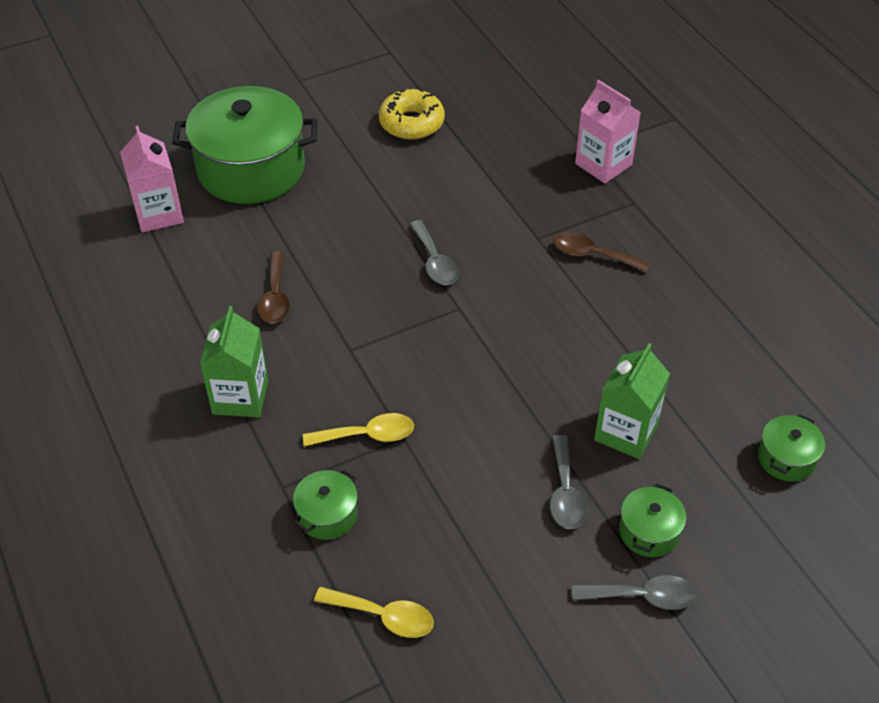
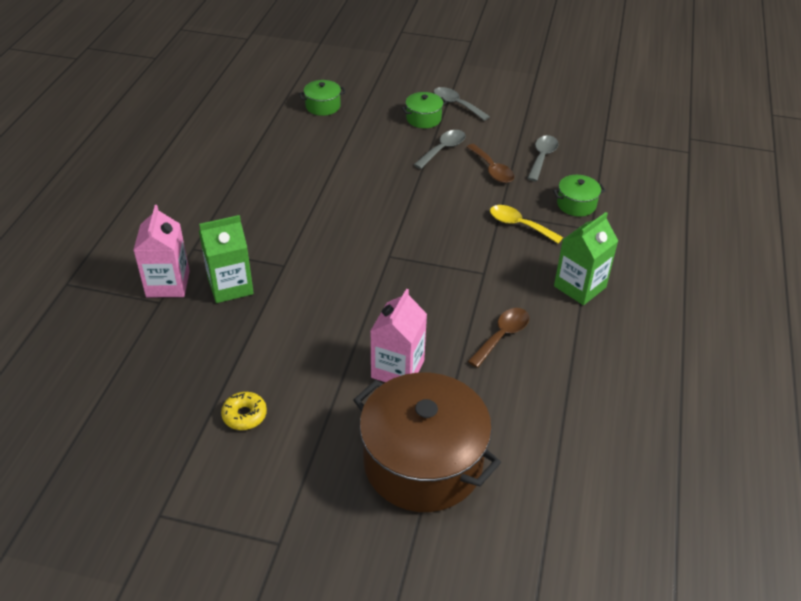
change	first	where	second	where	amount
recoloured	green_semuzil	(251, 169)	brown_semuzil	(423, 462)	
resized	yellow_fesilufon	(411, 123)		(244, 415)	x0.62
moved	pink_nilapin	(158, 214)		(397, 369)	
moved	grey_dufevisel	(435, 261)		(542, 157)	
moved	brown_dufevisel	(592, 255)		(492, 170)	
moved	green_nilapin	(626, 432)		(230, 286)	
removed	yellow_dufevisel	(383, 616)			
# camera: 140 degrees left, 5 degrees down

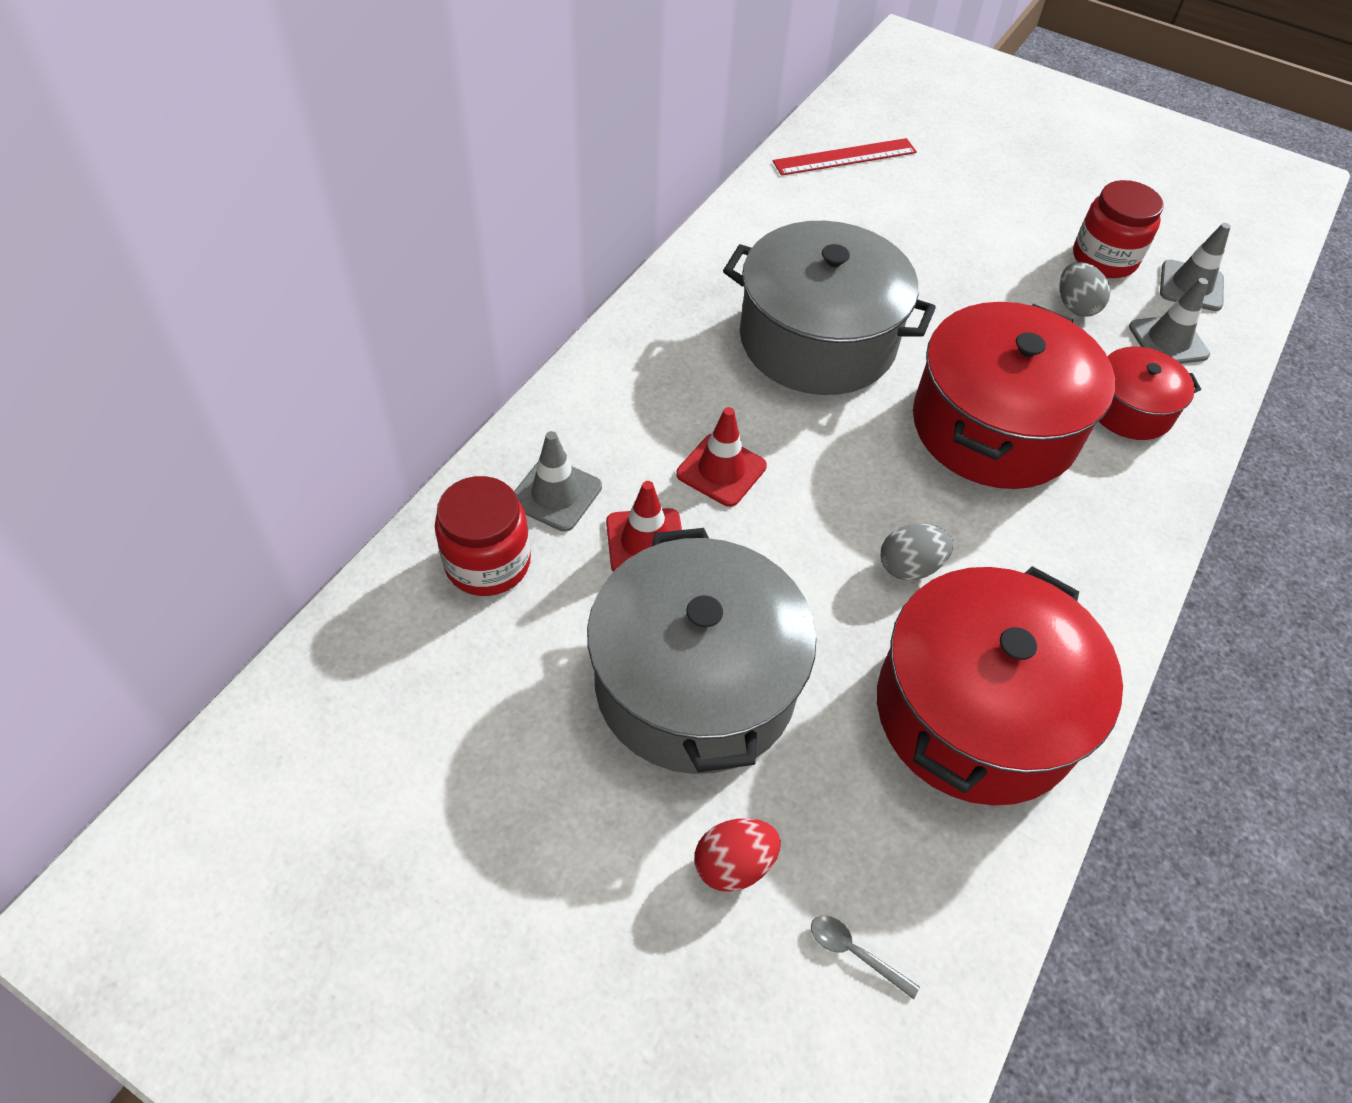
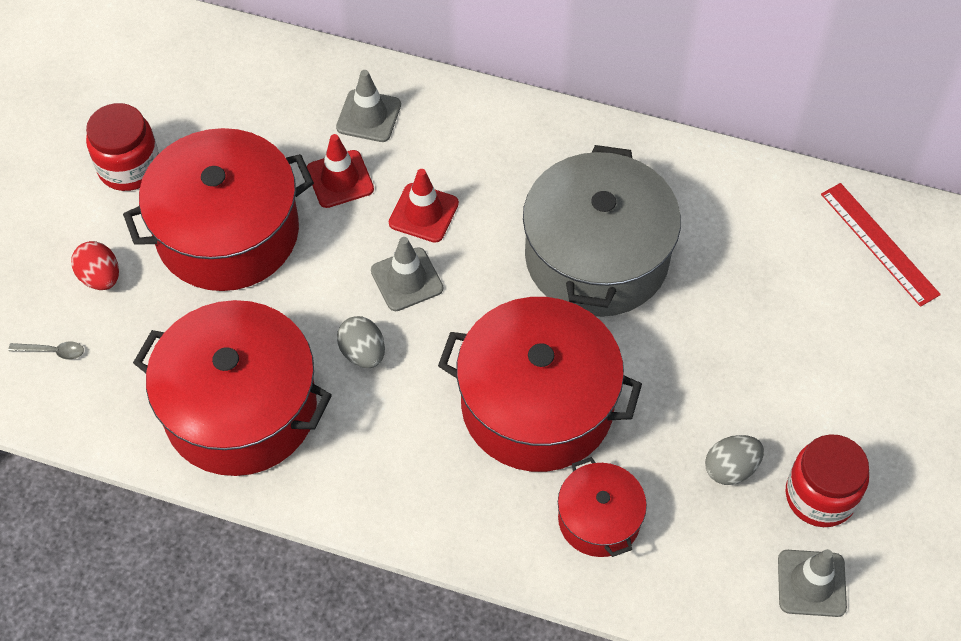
change	first	where	second	where	amount
moved	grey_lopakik	(1168, 341)		(407, 279)	
moved	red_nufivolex	(488, 563)		(129, 167)	
recoloured	grey_semuzil	(695, 683)	red_semuzil	(228, 232)	
turned	grey_dufevisel	(854, 952)		(53, 351)	75 degrees clockwise
# camera: 80 degrees right, 5 degrees up

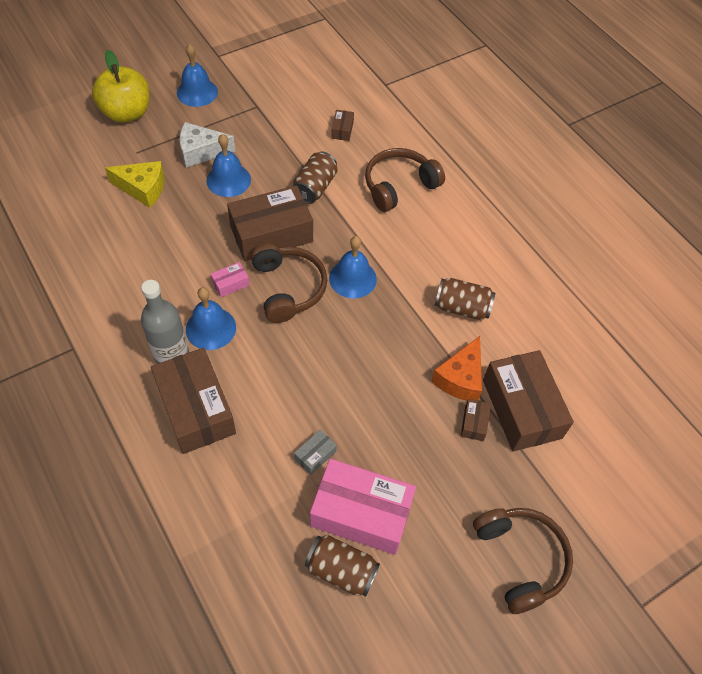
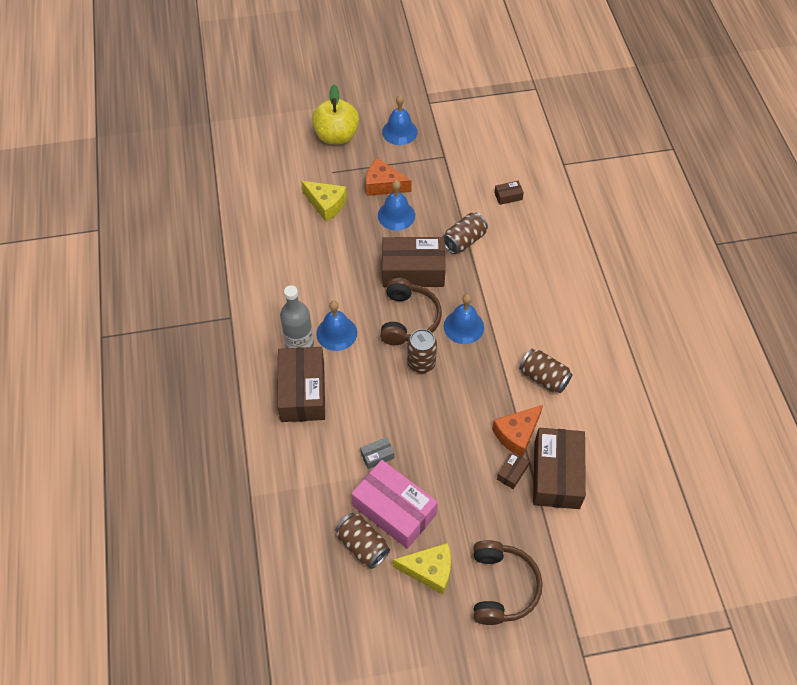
change	first	where	second	where	amount
turned	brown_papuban	(342, 130)		(508, 196)	45 degrees clockwise
recoloured	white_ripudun	(201, 151)	orange_ripudun	(383, 185)	
removed	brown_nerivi	(399, 186)			
removed	pink_papuban	(230, 284)			
added			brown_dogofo	(421, 363)	
added			yellow_ripudun	(429, 570)	
# camera: 25 degrees right, 0 degrees up

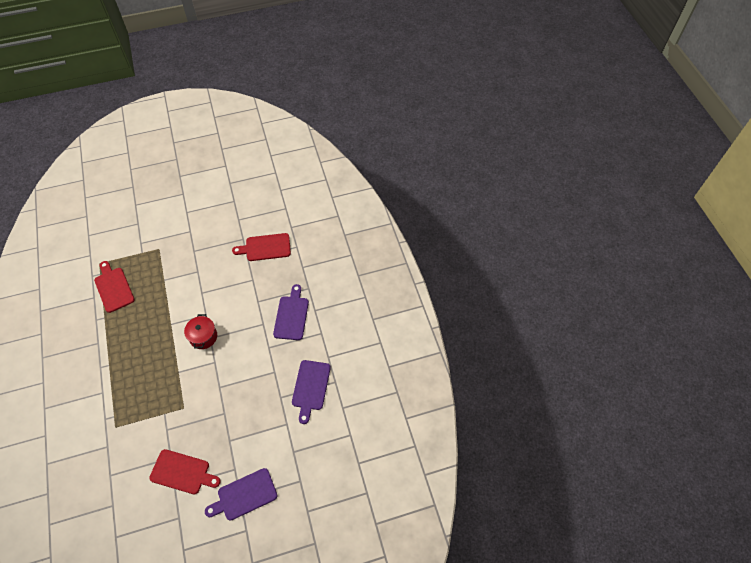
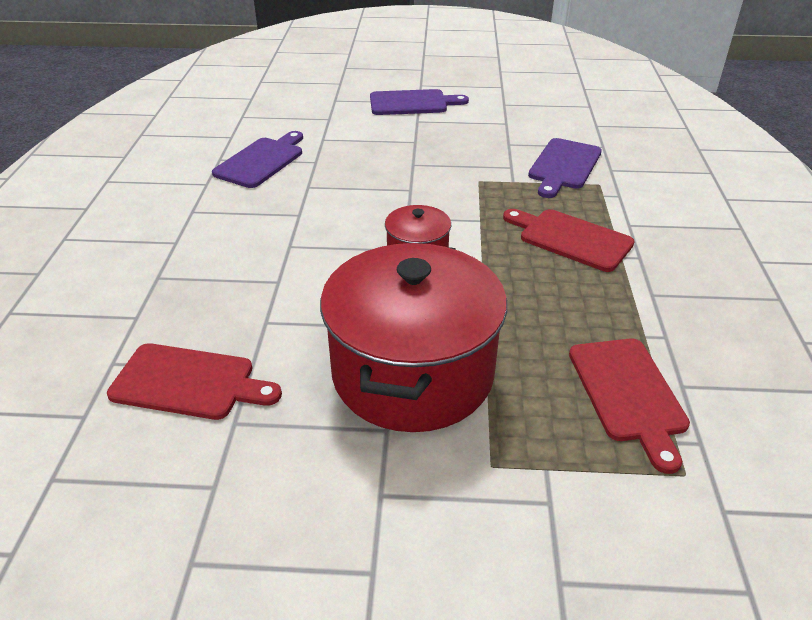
change	first	where	second	where	amount
moved	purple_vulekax	(291, 315)		(563, 166)	
moved	red_vulekax	(182, 472)		(571, 238)	
added			red_semuzil	(412, 373)	
# camera: 160 degrees left, 20 degrees down

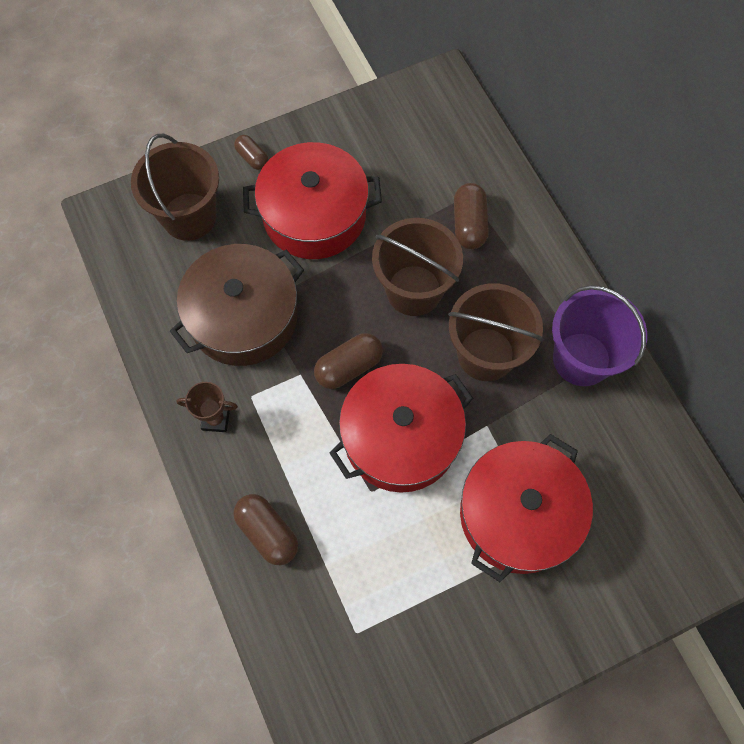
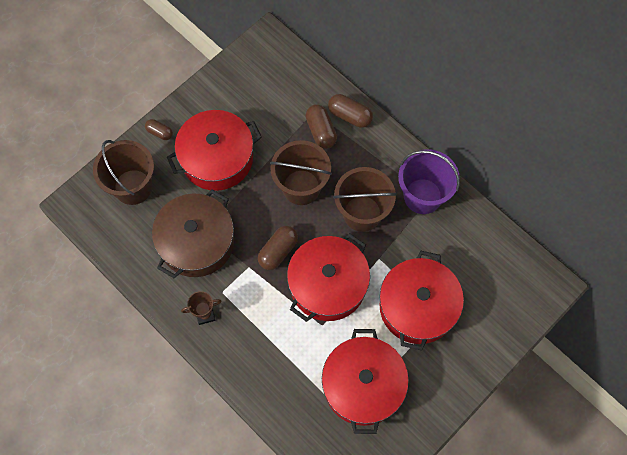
change	first	where	second	where	amount
moved	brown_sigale	(267, 532)		(350, 116)	
added			red_semuzil	(363, 385)	
# camera: 20 degrees left, 0 degrees up

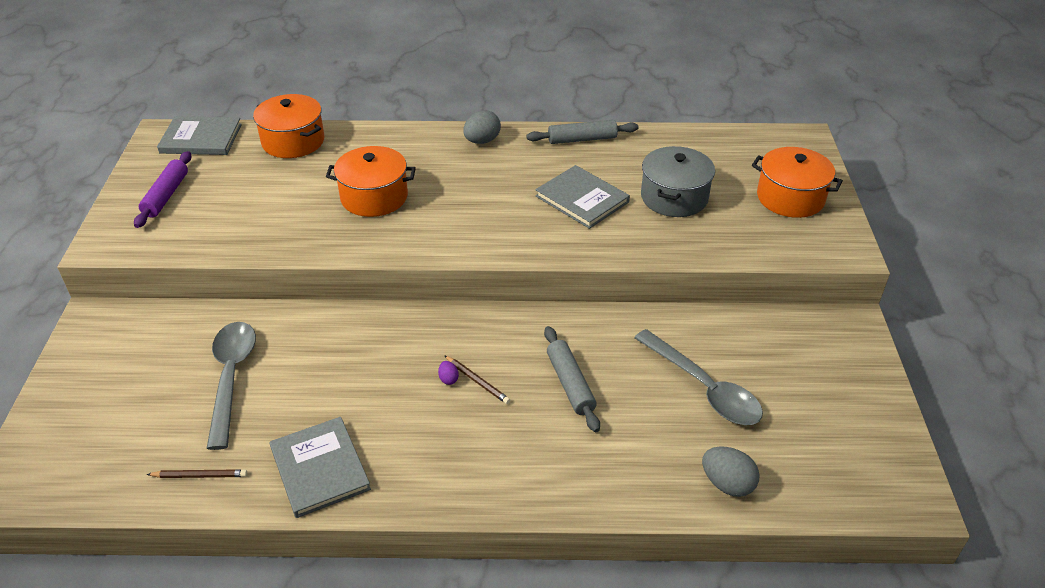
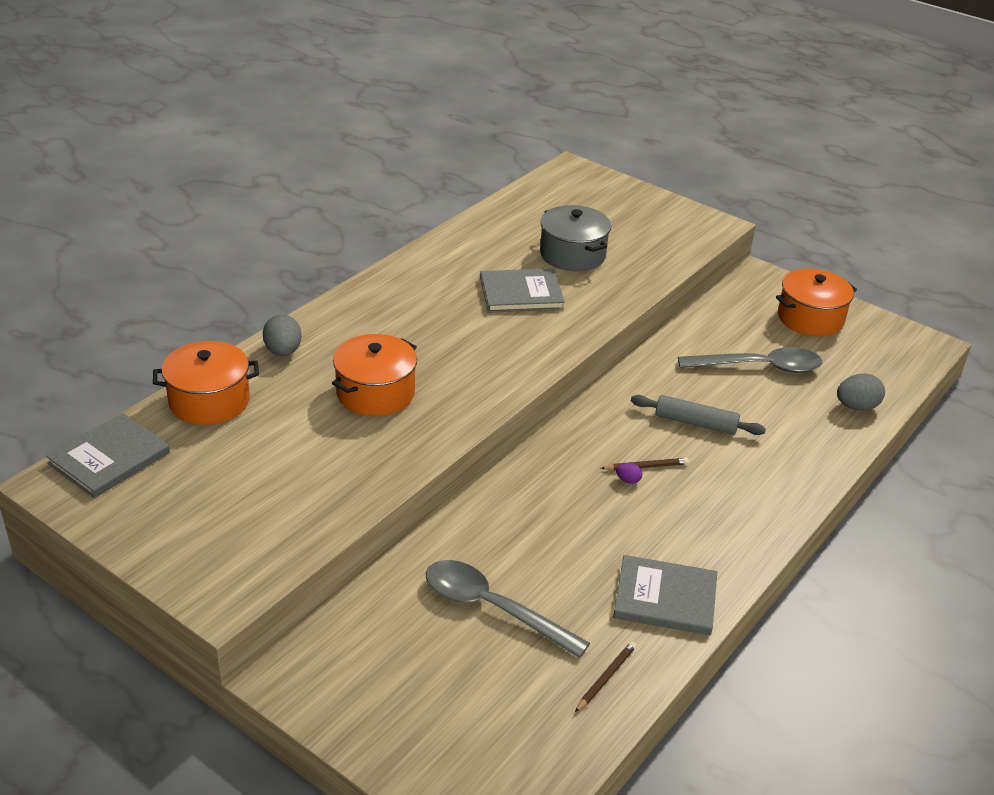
change	first	where	second	where	amount
moved	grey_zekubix	(482, 141)		(283, 351)	
removed	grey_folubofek	(582, 139)			
moved	orange_semuzil	(790, 198)		(810, 318)	
removed	purple_folubofek	(166, 195)			
# camera: 55 degrees left, 5 degrees down

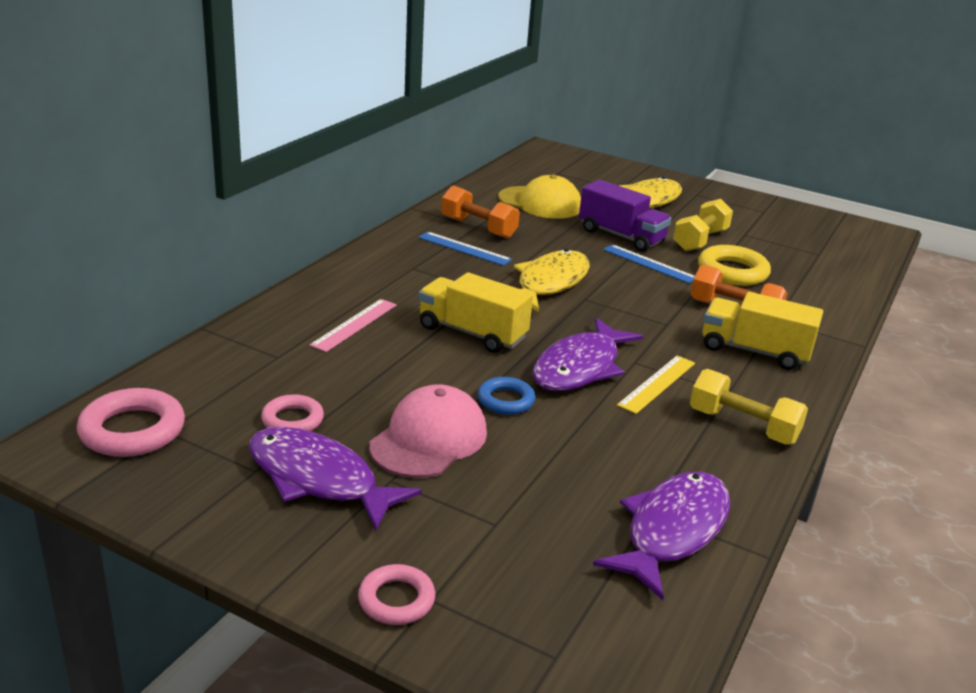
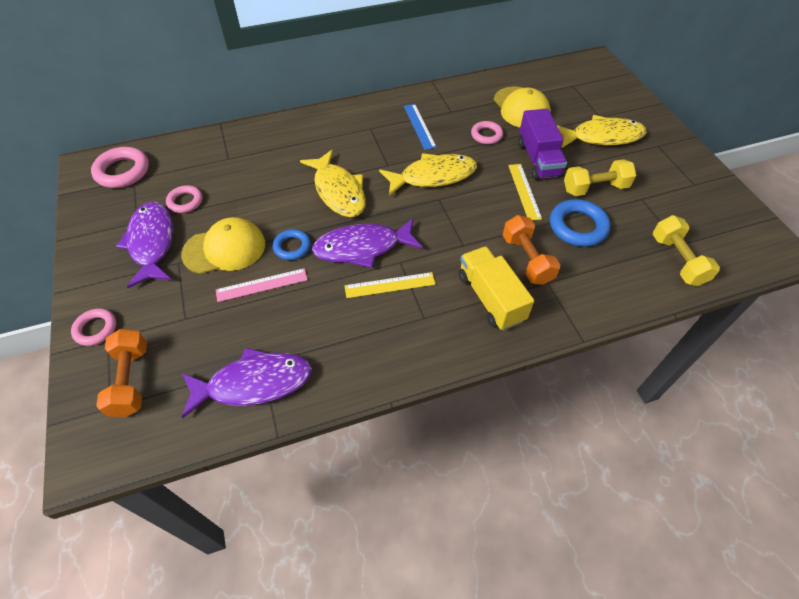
change	first	where	second	where	amount
moved	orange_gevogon	(478, 228)		(131, 380)	
recoloured	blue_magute	(649, 264)	yellow_magute	(524, 191)	
recoloured	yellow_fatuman	(732, 272)	blue_fatuman	(577, 226)	
replaced	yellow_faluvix	(472, 333)	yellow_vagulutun	(338, 191)	
moved	pink_magute	(355, 325)		(262, 285)	
moved	yellow_gevogon	(743, 426)		(677, 260)	
recoloured	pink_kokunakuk	(429, 439)	yellow_kokunakuk	(224, 249)	
added			pink_fatuman	(486, 135)	
# camera: 45 degrees right, 25 degrees up

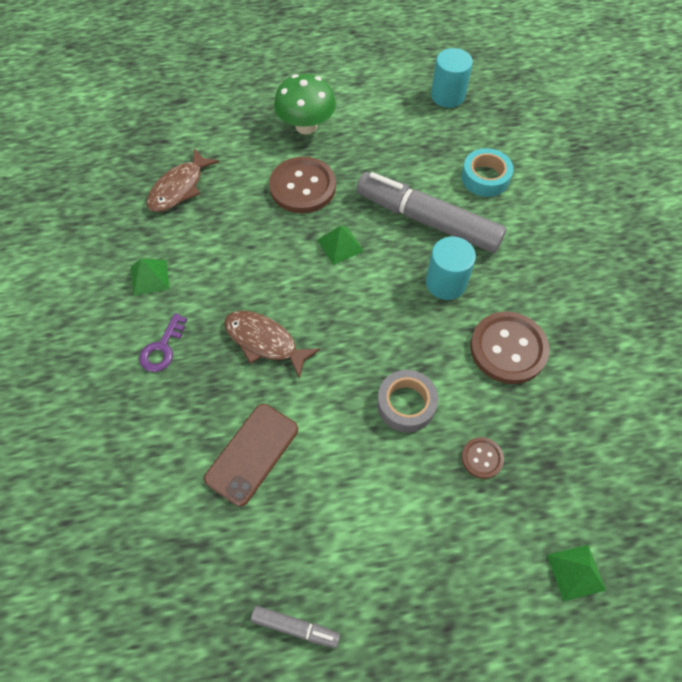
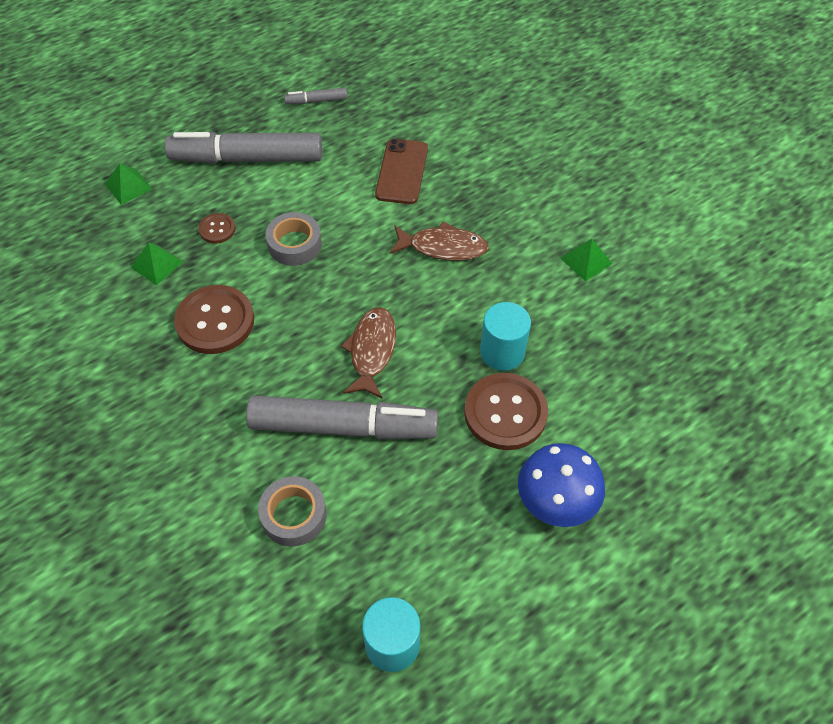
change	first	where	second	where	amount
recoloured	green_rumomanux	(306, 126)	blue_rumomanux	(555, 502)	
moved	brown_vagulutun	(179, 188)		(371, 351)	
recoloured	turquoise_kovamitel	(485, 178)	grey_kovamitel	(294, 515)	
moved	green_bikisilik	(340, 245)		(157, 264)	
moved	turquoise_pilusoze	(445, 283)		(502, 352)	
removed	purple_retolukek	(162, 348)			
added			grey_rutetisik	(247, 158)	
# camera: 155 degrees right, 5 degrees down

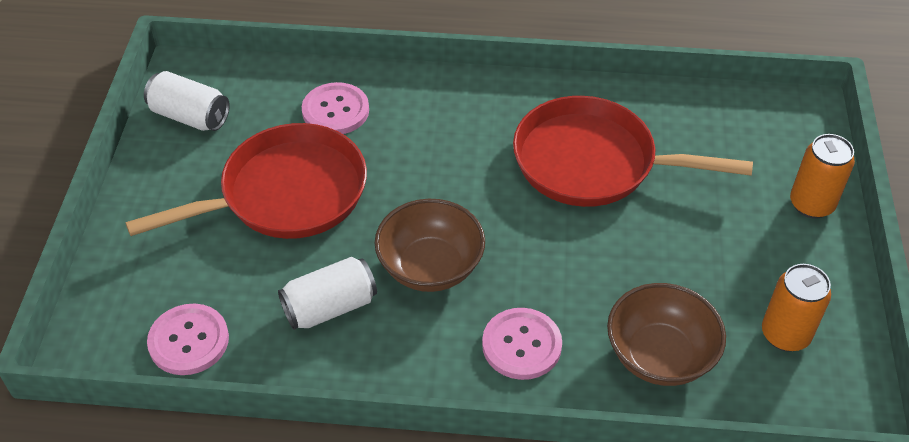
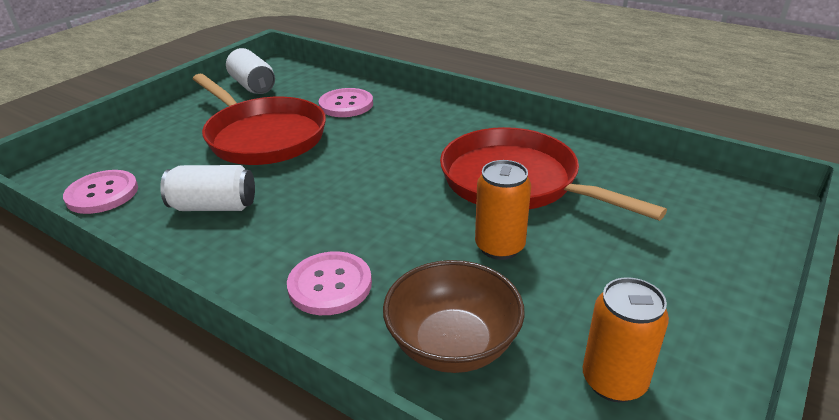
change	first	where	second	where	amount
turned	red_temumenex	(286, 194)		(263, 136)	45 degrees clockwise
moved	orange_dogofo	(811, 204)		(499, 247)	
removed	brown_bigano	(430, 267)			
# camera: 30 degrees right, 15 degrees down

